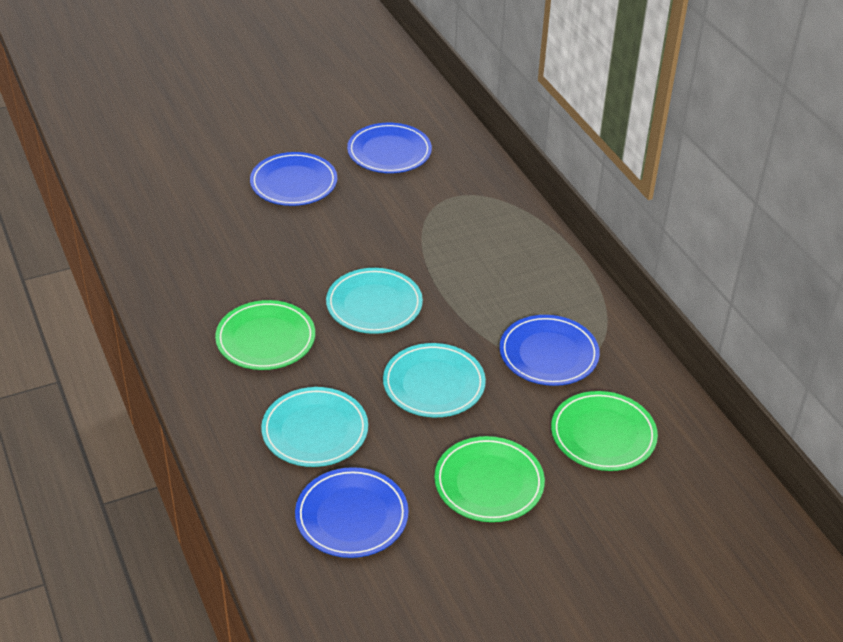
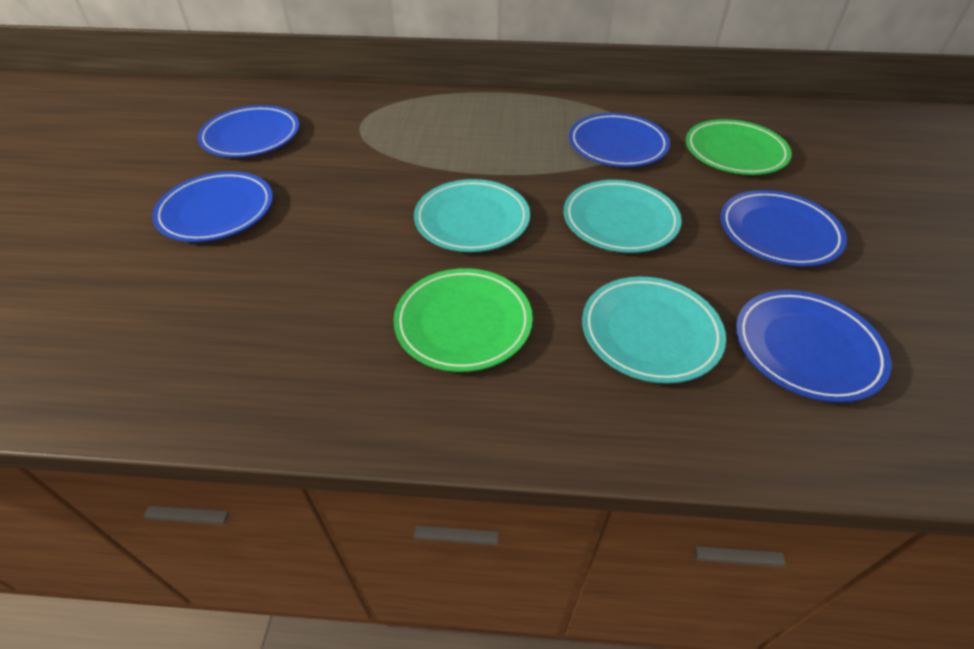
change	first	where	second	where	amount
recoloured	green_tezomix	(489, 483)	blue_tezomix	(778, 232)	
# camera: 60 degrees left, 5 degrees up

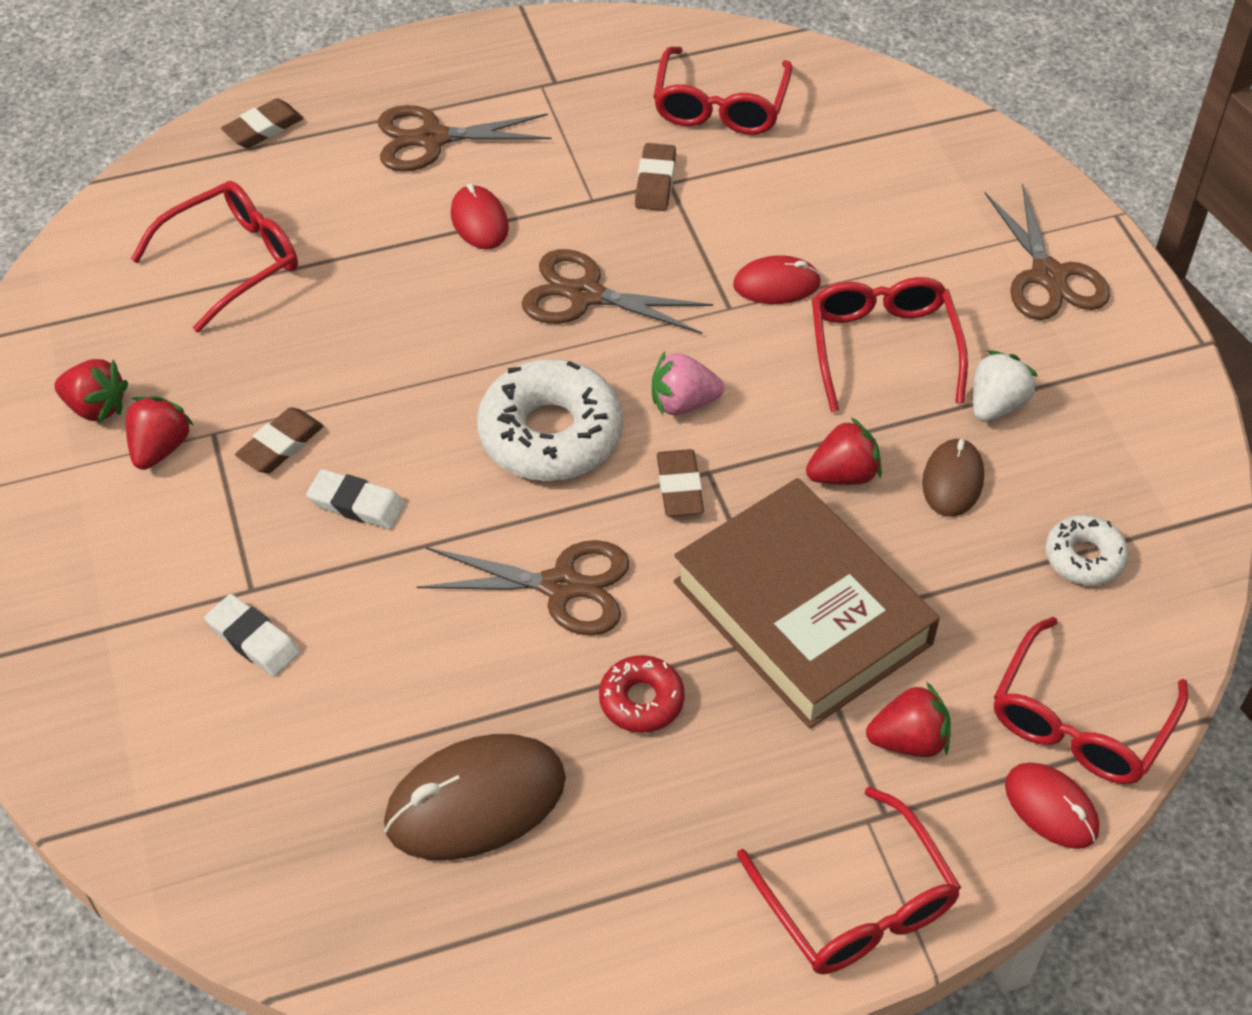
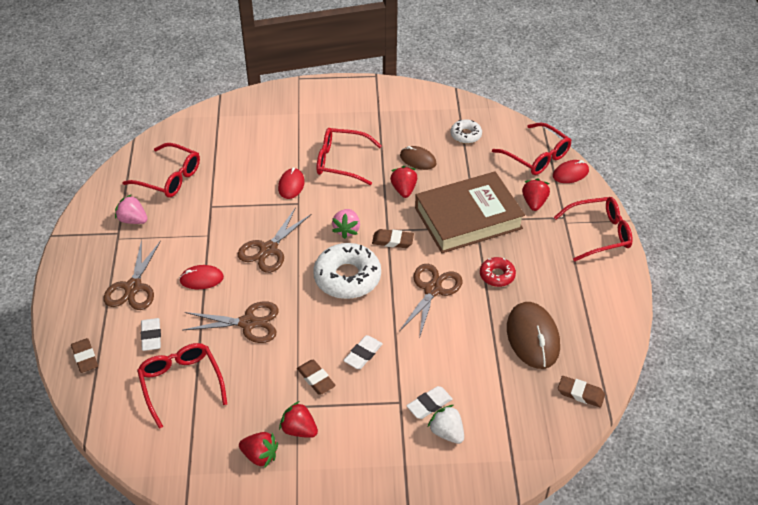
change	first	where	second	where	amount
moved	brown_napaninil	(655, 182)		(580, 393)	
moved	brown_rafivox	(1048, 276)		(248, 323)	
moved	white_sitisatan	(996, 405)		(446, 432)	
turned	red_sitisatan	(96, 407)		(260, 456)	75 degrees clockwise
added			pink_sitisatan	(133, 220)	
added			white_napaninil	(151, 336)	
# camera: 75 degrees left, 5 degrees down

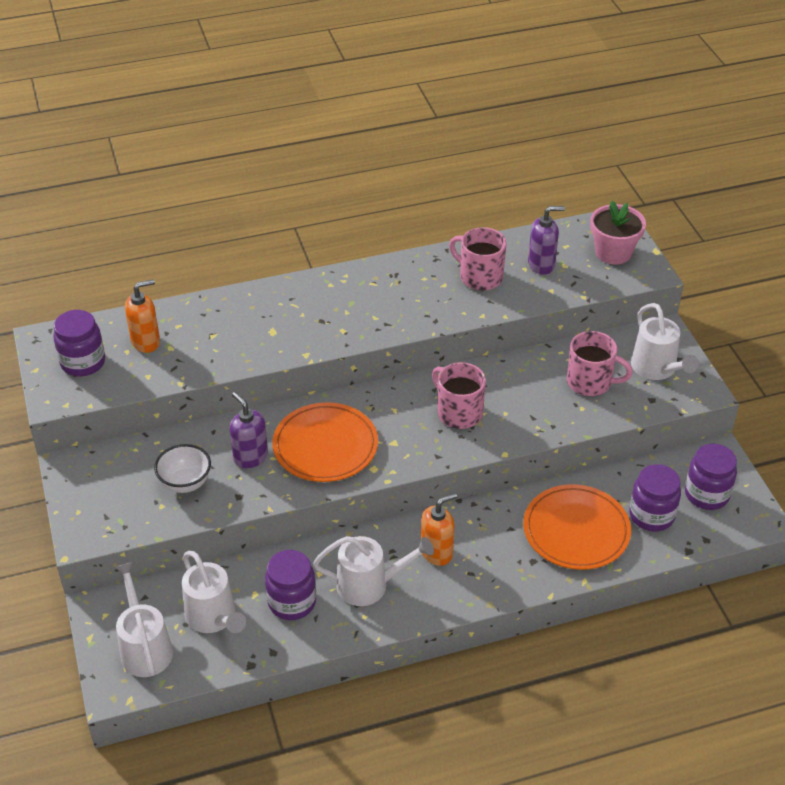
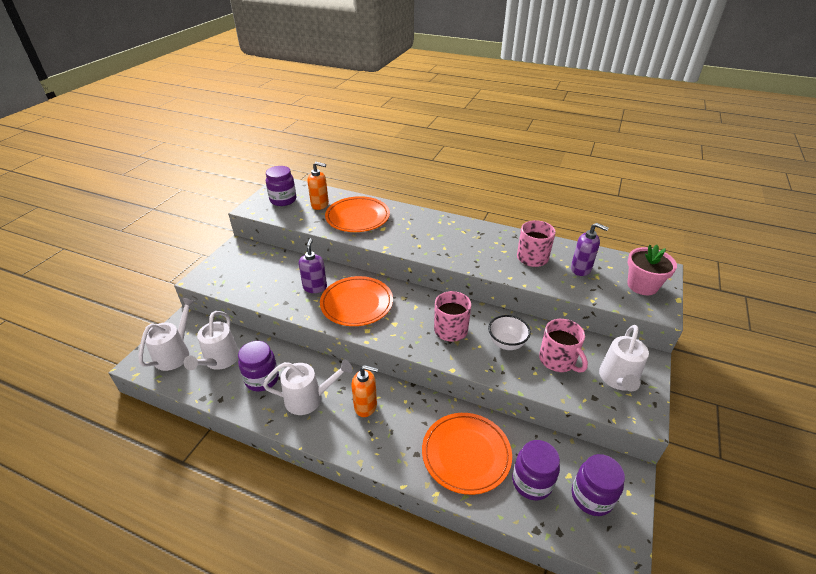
change	first	where	second	where	amount
moved	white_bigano	(185, 483)		(506, 343)	
turned	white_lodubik	(370, 585)		(309, 399)	45 degrees counterclockwise
added			orange_tezomix	(357, 217)	
# camera: 40 degrees right, 5 degrees down

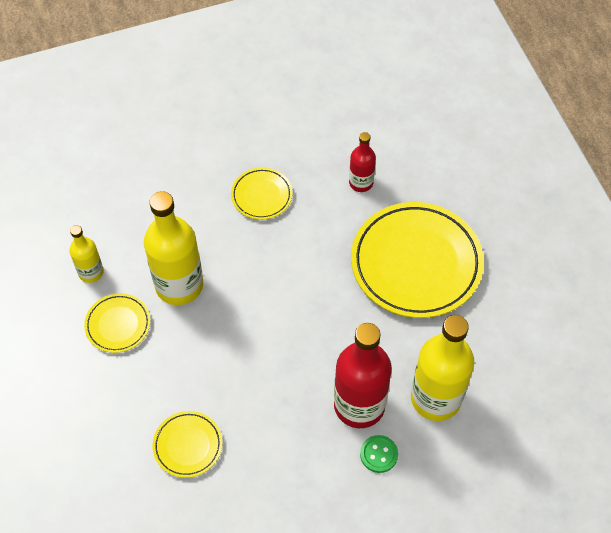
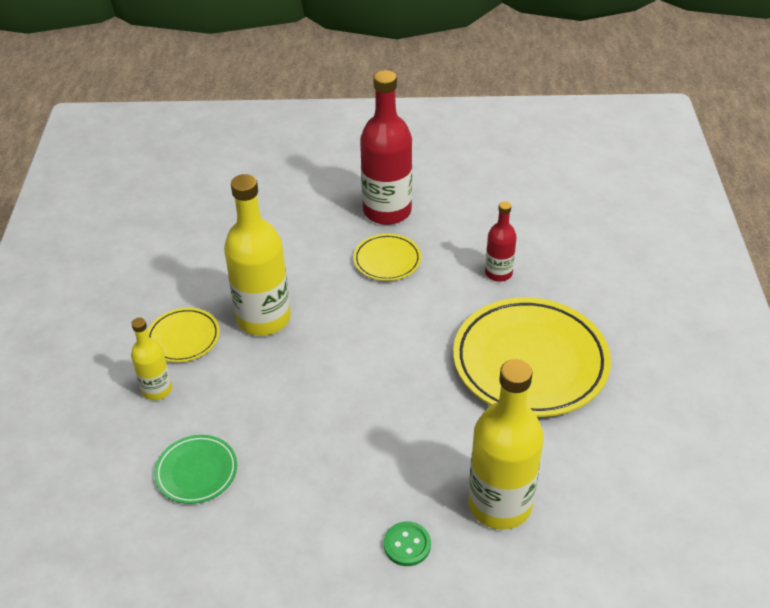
change	first	where	second	where	amount
moved	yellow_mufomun	(91, 272)		(157, 389)	
moved	red_mufomun	(359, 405)		(387, 211)	
recoloured	yellow_tezomix	(188, 445)	green_tezomix	(196, 472)	
# camera: 20 degrees right, 15 degrees down

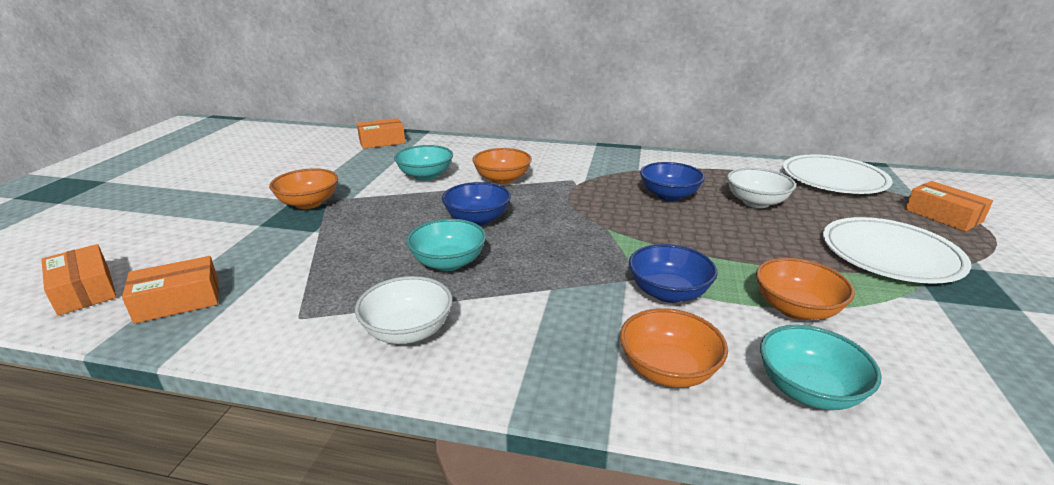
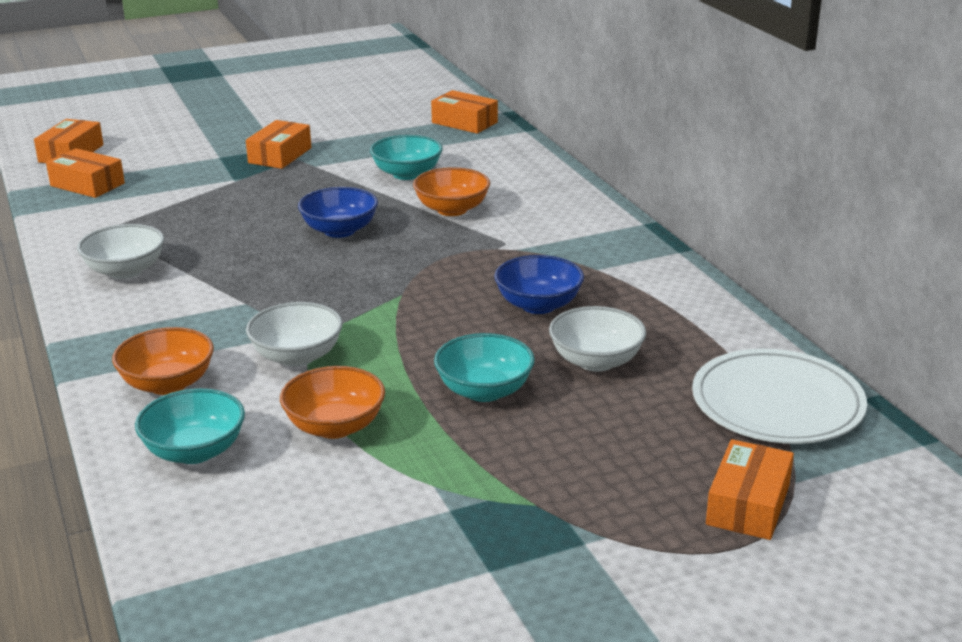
change	first	where	second	where	amount
replaced	orange_bigano	(308, 203)	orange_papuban	(280, 155)	
removed	white_tezomix	(890, 255)			
moved	turquoise_bigano	(448, 262)		(484, 391)	
recoloured	blue_bigano	(668, 293)	white_bigano	(297, 356)	
# camera: 55 degrees right, 0 degrees up

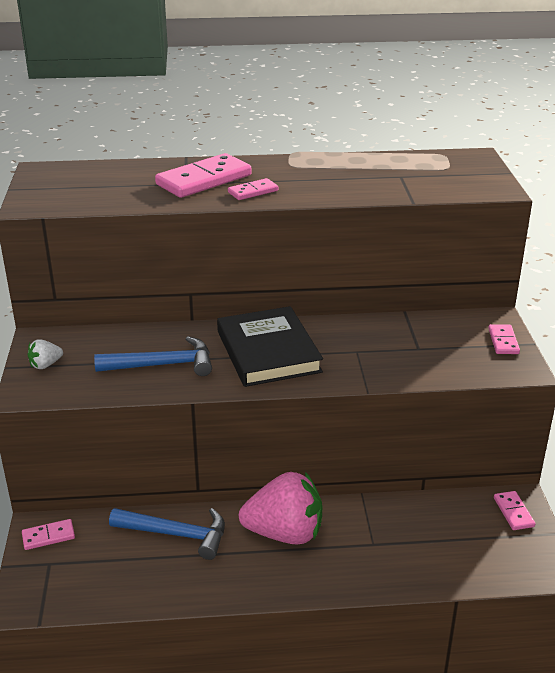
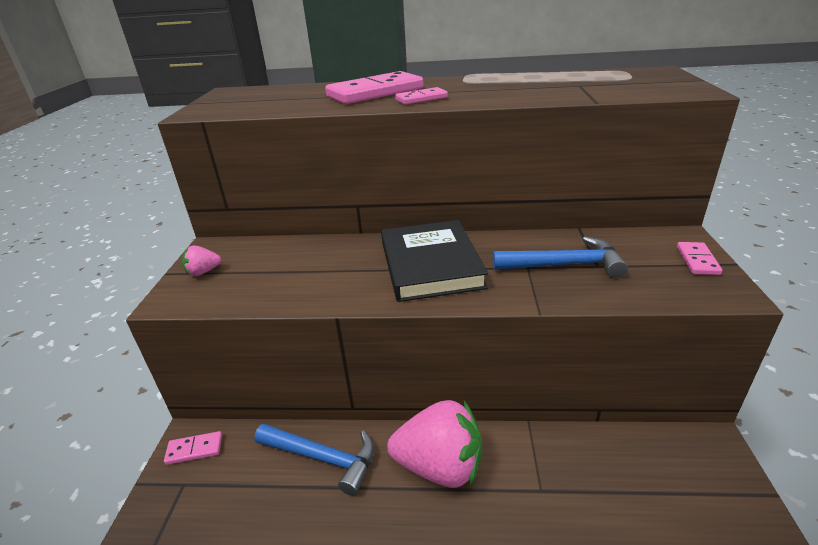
change	first	where	second	where	amount
moved	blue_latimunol	(163, 365)		(564, 265)	
recoloured	white_sitisatan	(45, 365)	pink_sitisatan	(203, 272)	
removed	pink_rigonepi	(513, 512)			
# camera: 10 degrees right, 0 degrees up

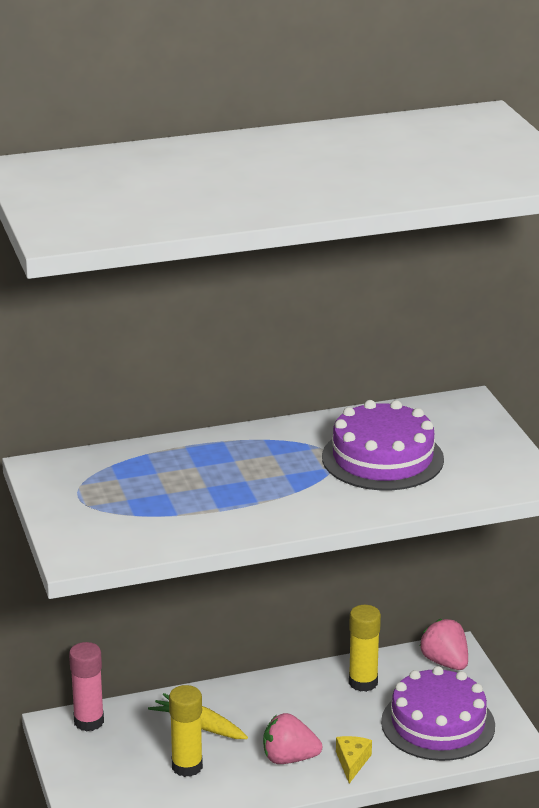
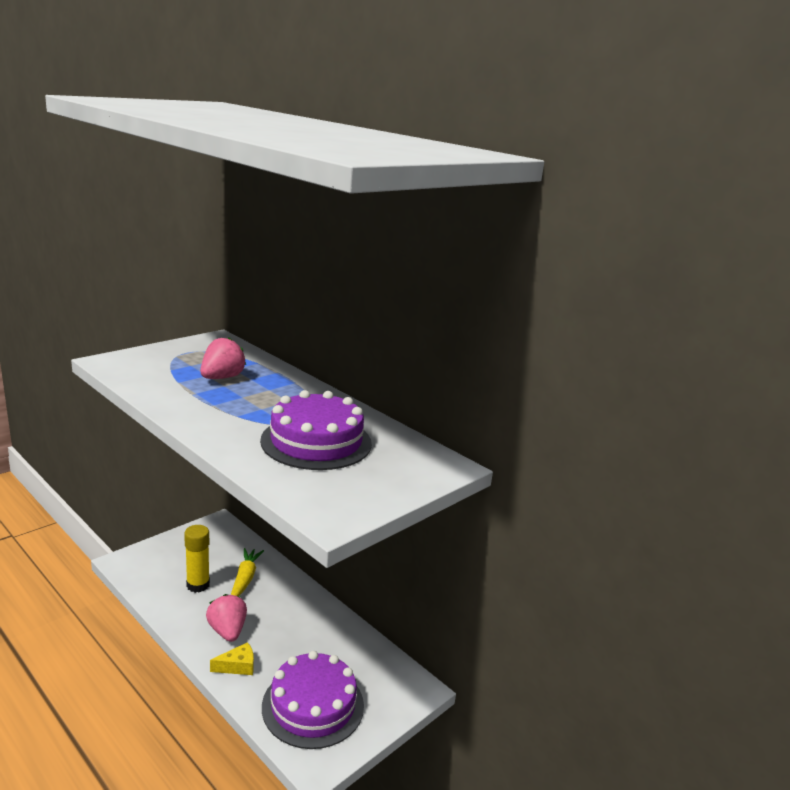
change	first	where	second	where	amount
removed	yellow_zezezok	(363, 682)			
moved	pink_sitisatan	(445, 662)		(222, 378)	
removed	pink_zezezok	(89, 721)			
# camera: 60 degrees right, 5 degrees down

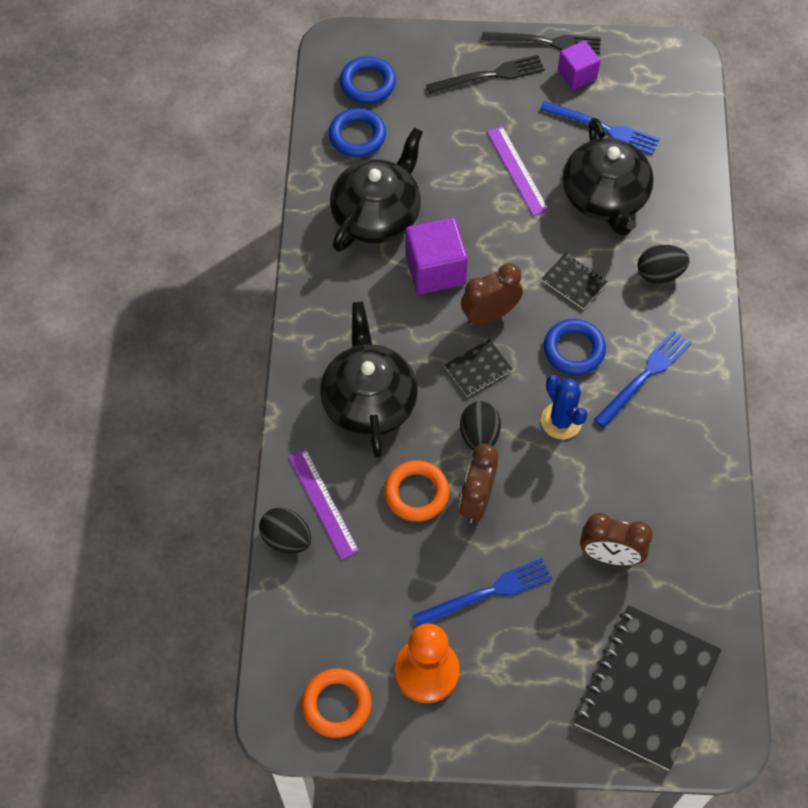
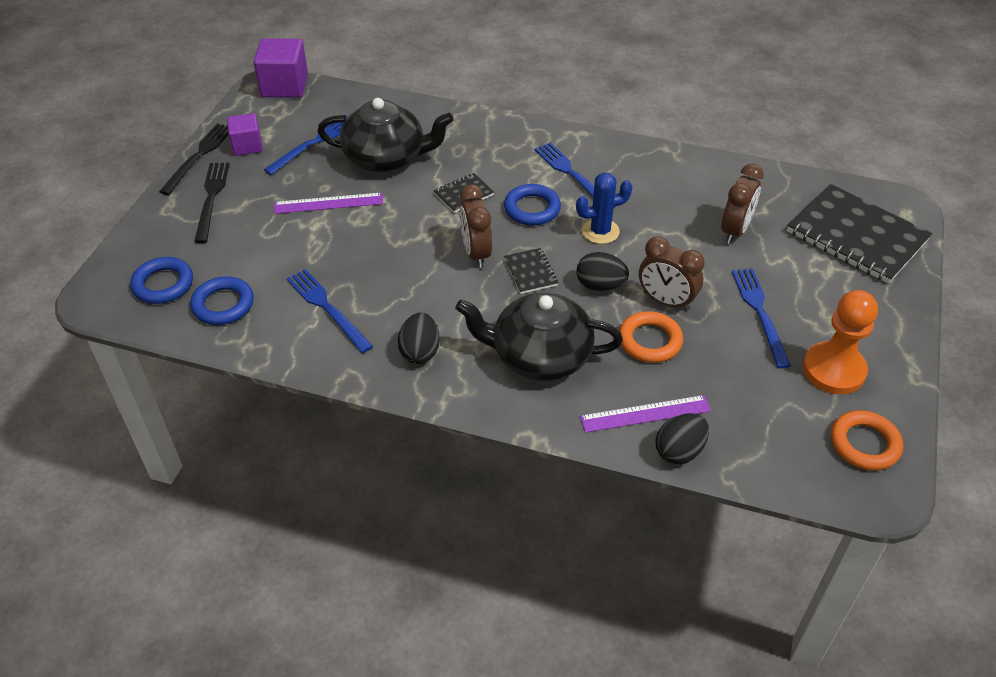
change	first	where	second	where	amount
replaced	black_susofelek	(377, 215)	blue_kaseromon	(327, 308)	
moved	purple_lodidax	(435, 269)		(284, 86)	
moved	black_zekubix	(659, 274)		(420, 351)	
# camera: 75 degrees left, 15 degrees down

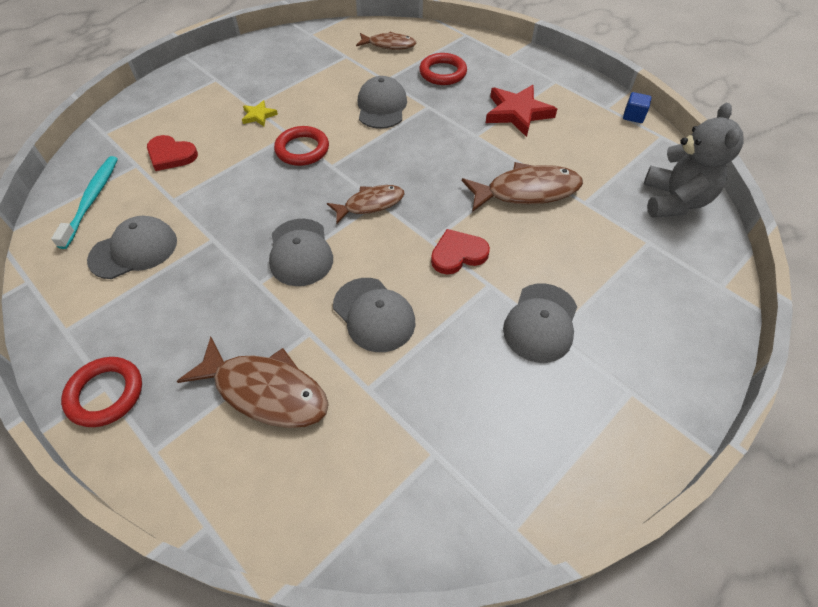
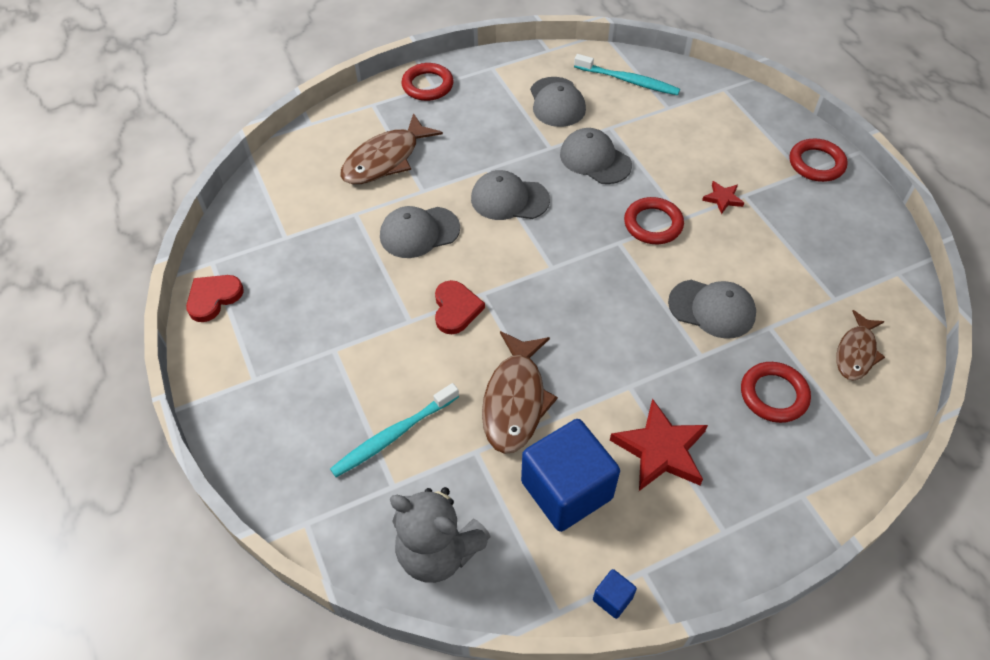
change	first	where	second	where	amount
recoloured	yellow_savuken	(258, 116)	red_savuken	(722, 198)	
moved	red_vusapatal	(171, 155)		(213, 298)	
removed	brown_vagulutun	(370, 204)			
moved	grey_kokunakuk	(541, 322)		(595, 159)	
added			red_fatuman	(816, 163)	
added			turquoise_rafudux	(393, 435)	
added			blue_lodidax	(566, 490)	
# camera: 110 degrees right, 0 degrees up

